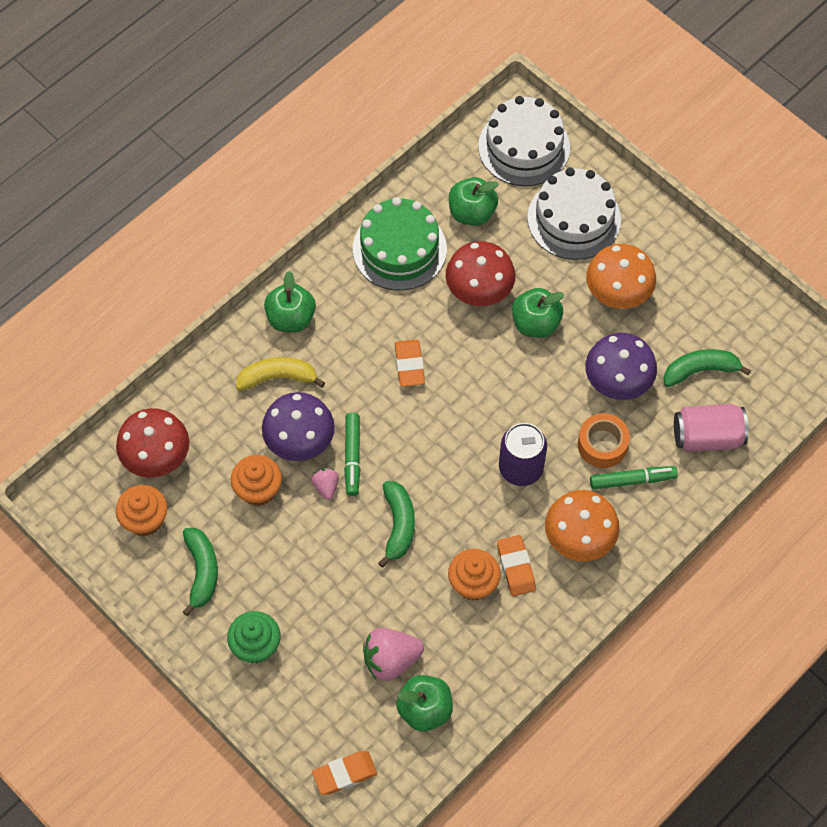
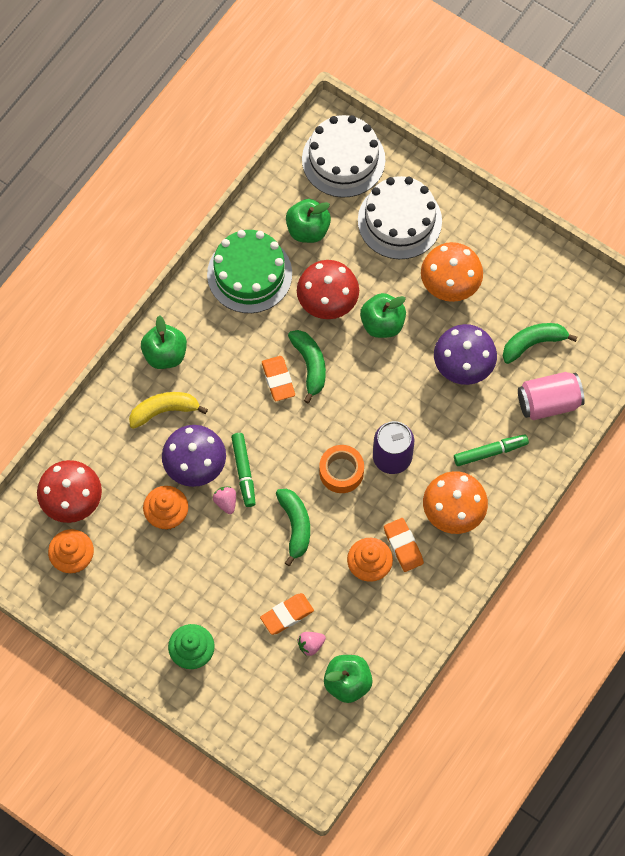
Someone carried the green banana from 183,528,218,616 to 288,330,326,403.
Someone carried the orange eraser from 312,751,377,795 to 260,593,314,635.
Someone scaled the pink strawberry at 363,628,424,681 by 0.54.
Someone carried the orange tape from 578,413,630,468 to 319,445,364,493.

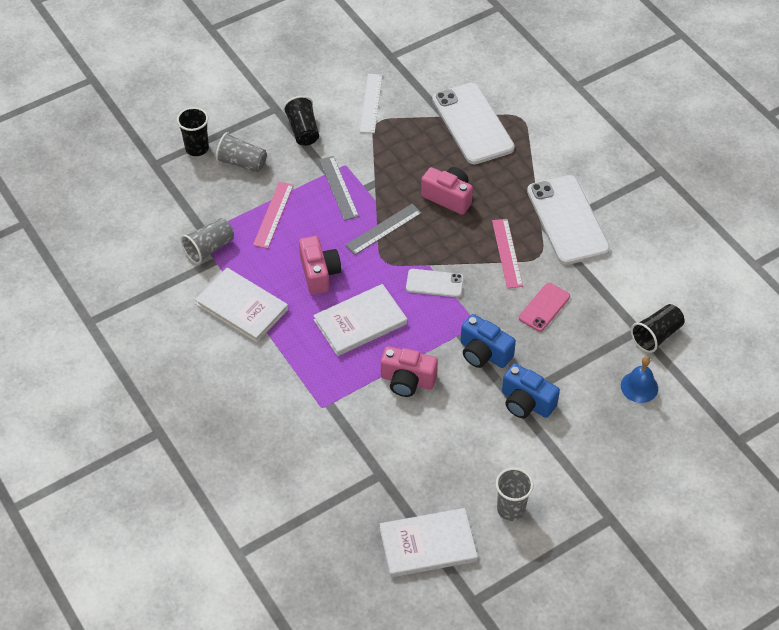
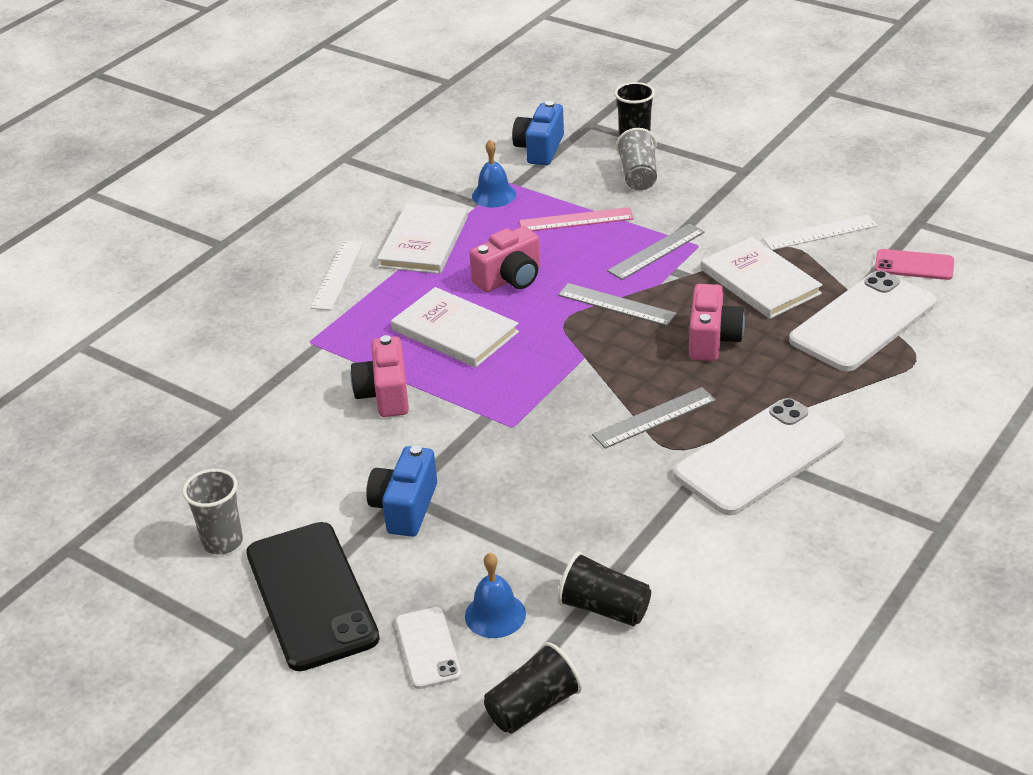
Someone swapped the grey cup at 181,218,234,264 for the blue bell at 472,140,516,207.
Someone carried the black cup from 283,96,319,146 to 484,642,582,734.
Someone carried the white book from 380,508,478,577 to 701,237,822,319.
Someone carried the white phone from 406,269,464,297 to 395,607,461,689.
Someone carried the blue camera from 461,314,516,368 to 512,101,564,165.
Someone repainted the pink ruler at 492,219,523,288, which became the grey ruler at 592,387,716,449.
Someone carried the pink phone from 519,283,570,332 to 875,249,954,280.
Someone put down the black phone at 246,522,380,671.
Someone put down the white ruler at 310,241,363,310.

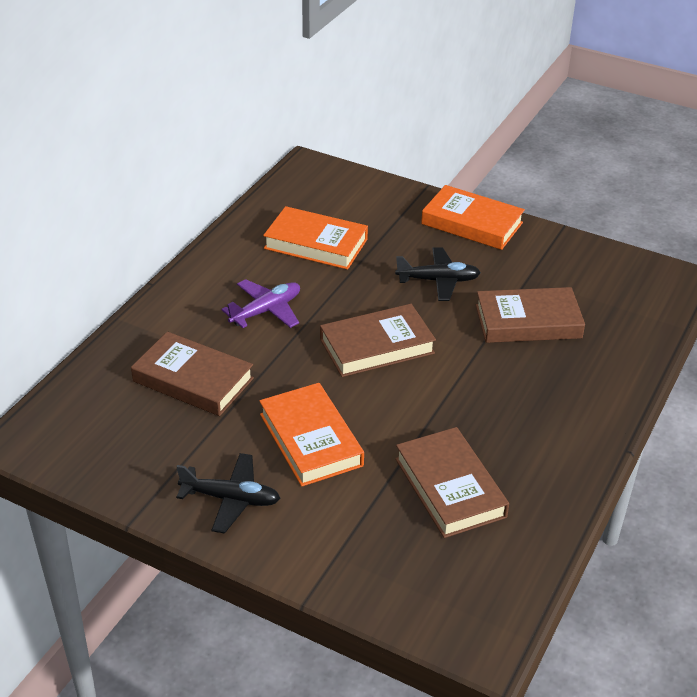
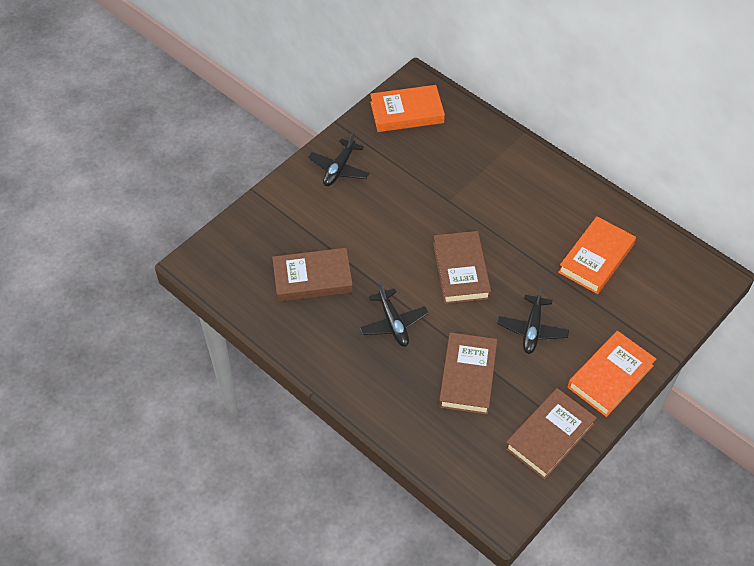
Someone carried the brown book from 131,332,254,416 to 505,388,597,480.
Someone took away the purple plane at 221,279,300,328.
Someone carried the orange book from 259,383,364,487 to 370,85,445,132.
Someone put down the black plane at 359,282,429,347.

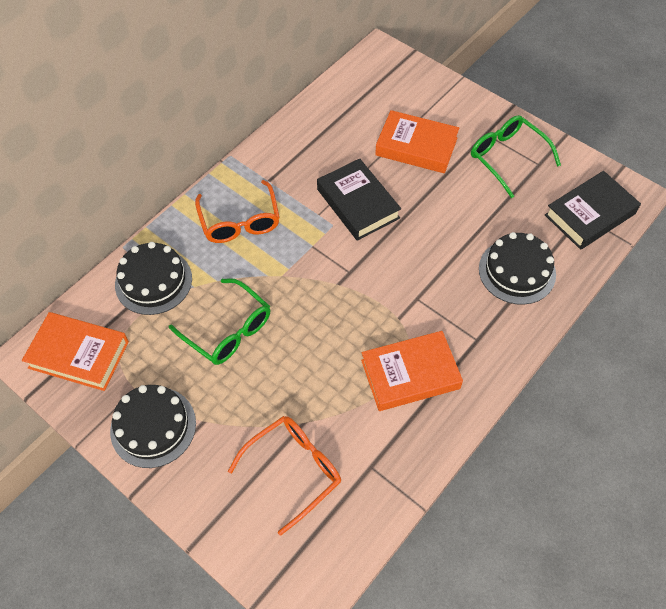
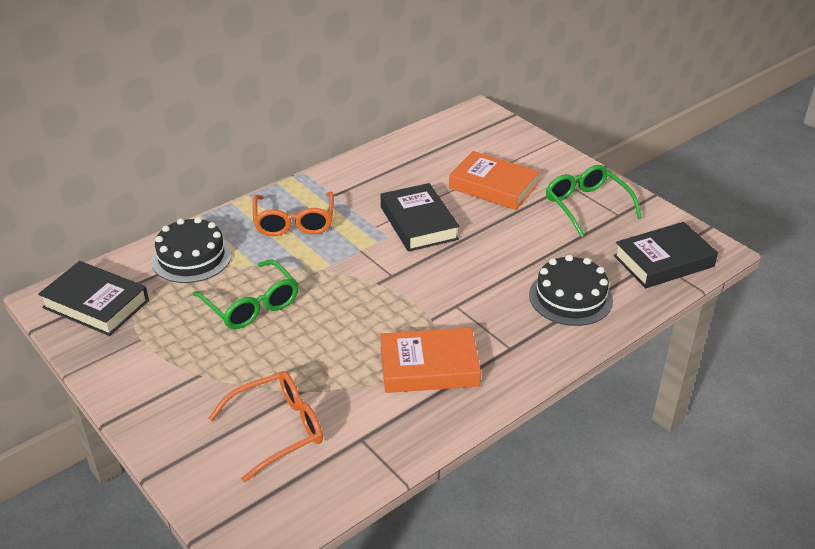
Someone repainted the orange book at 22,312,129,391, which became the black book at 38,261,149,336.
Someone took away the black cake at 110,385,196,468.

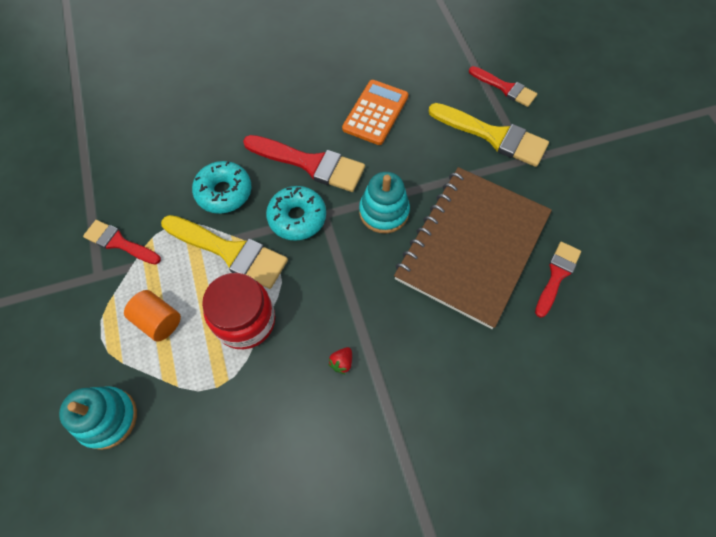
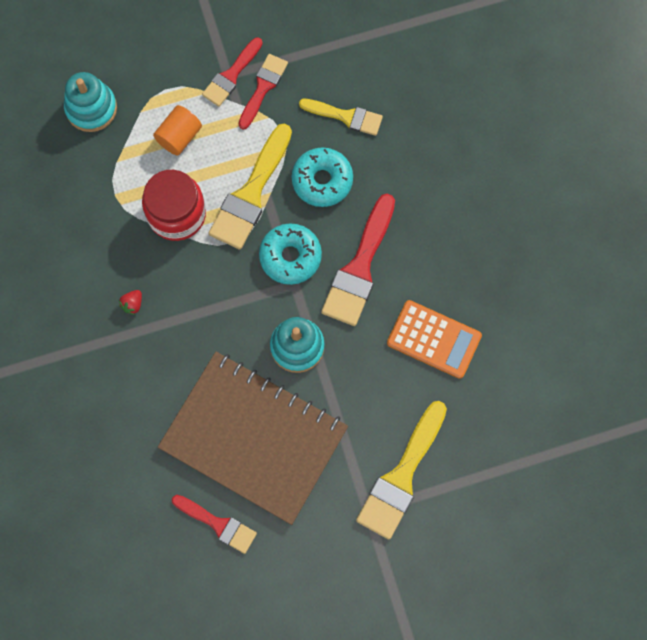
Someone rotated the red strawberry at 328,347,352,374 by 90 degrees counterclockwise.
Someone carried the red brush from 469,66,537,107 to 202,37,263,107.
Someone put down the yellow brush at 299,99,383,136.

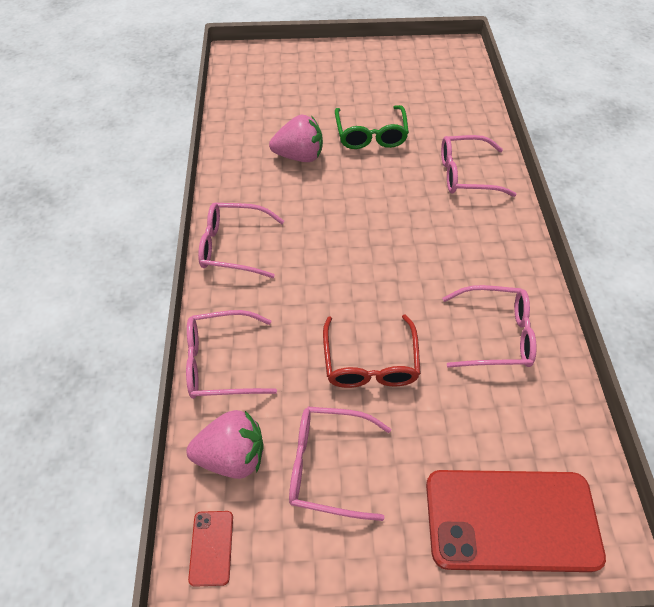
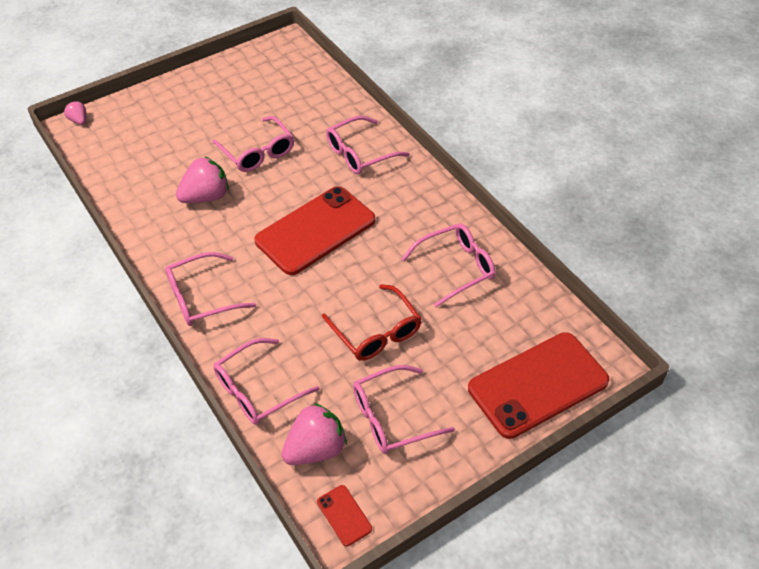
Someone repainted the green glasses at 335,105,409,149, which became the pink glasses at 212,116,294,172.
Someone put down the pink strawberry at 64,101,86,125.
Someone put down the red phone at 254,186,375,275.

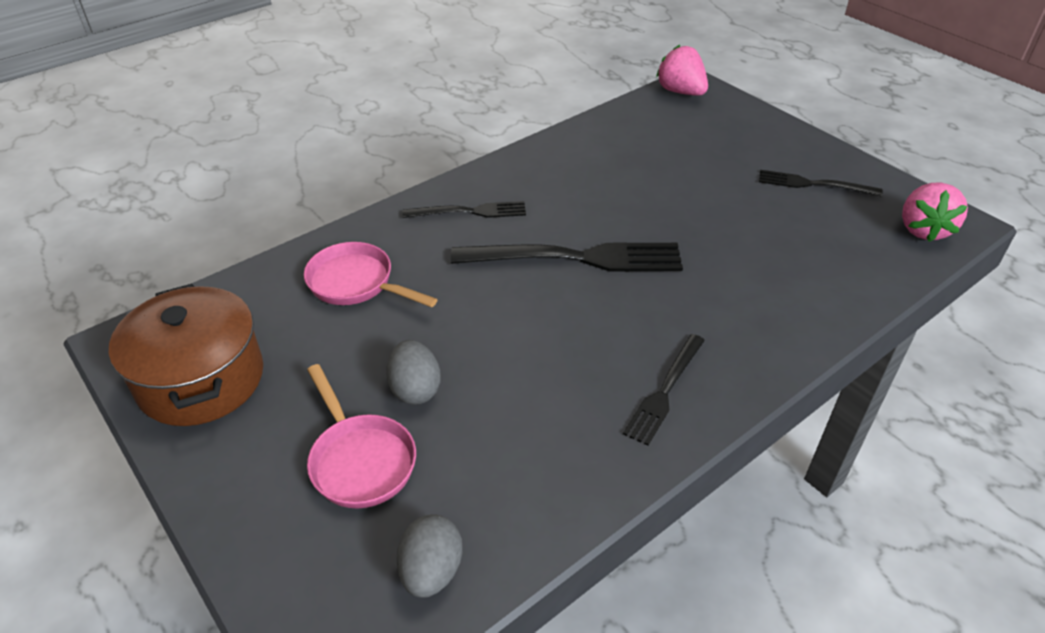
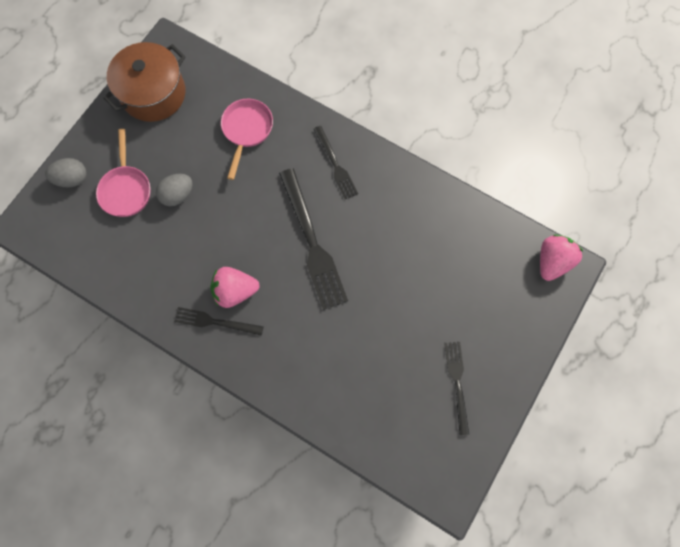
Someone rotated the pink pan at 307,364,416,508 by 45 degrees counterclockwise.
Someone carried the grey egg from 396,514,462,598 to 45,158,87,187.
Someone carried the pink strawberry from 902,182,968,242 to 210,267,260,308.

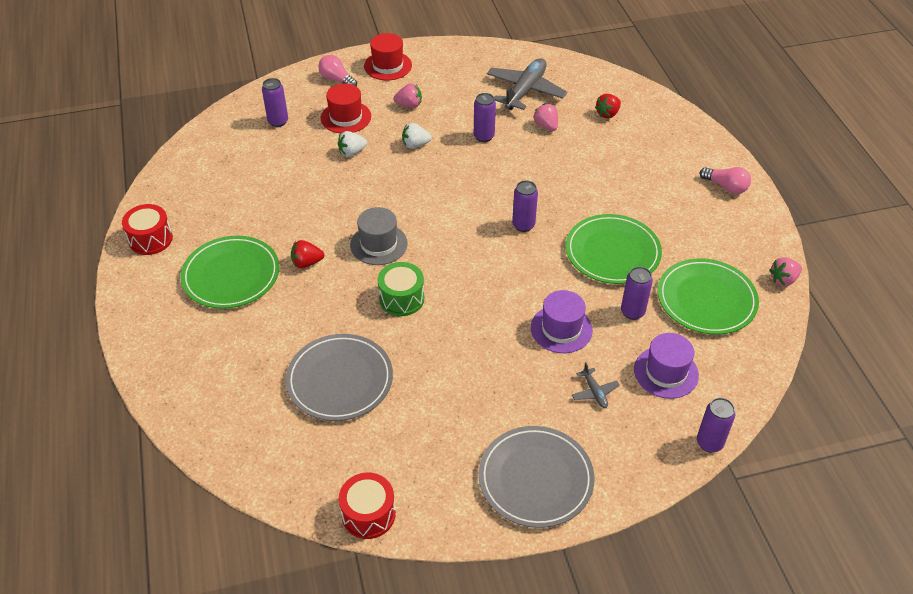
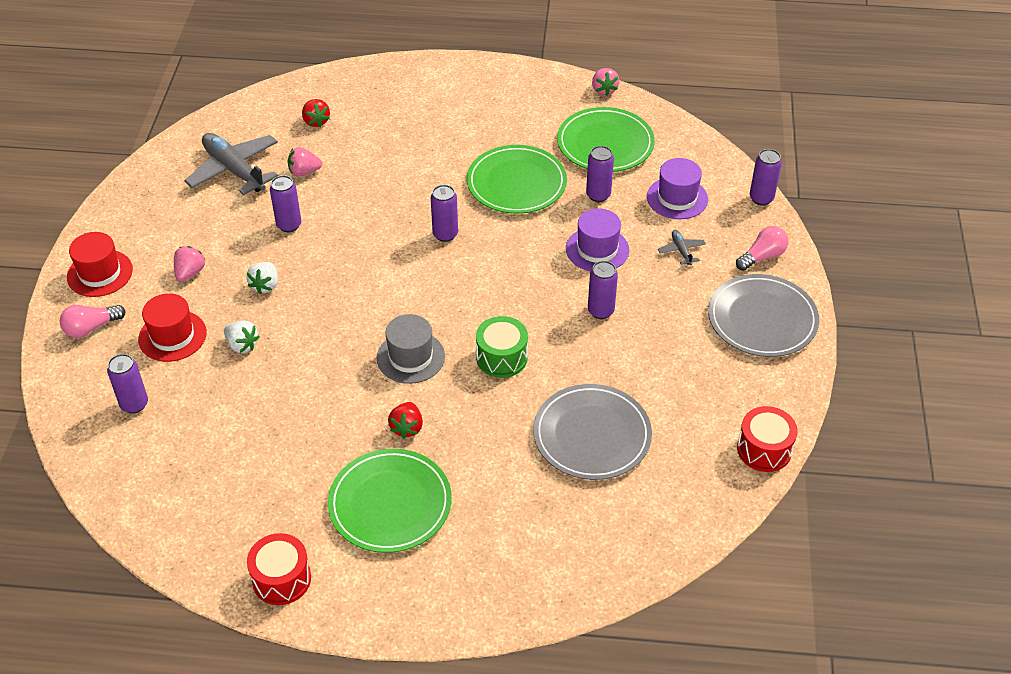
Someone rotated the white strawberry at 338,131,367,157 by 45 degrees counterclockwise.
Someone rotated the grey plane at 572,362,620,408 by 105 degrees counterclockwise.
Someone carried the pink light bulb from 700,167,751,194 to 736,226,789,271.
Someone put down the purple can at 588,261,618,319.

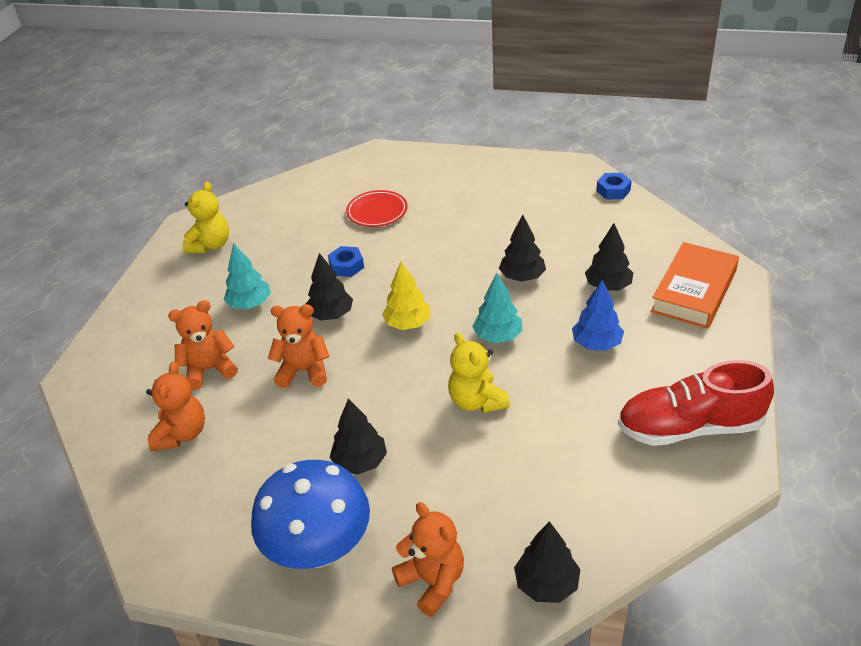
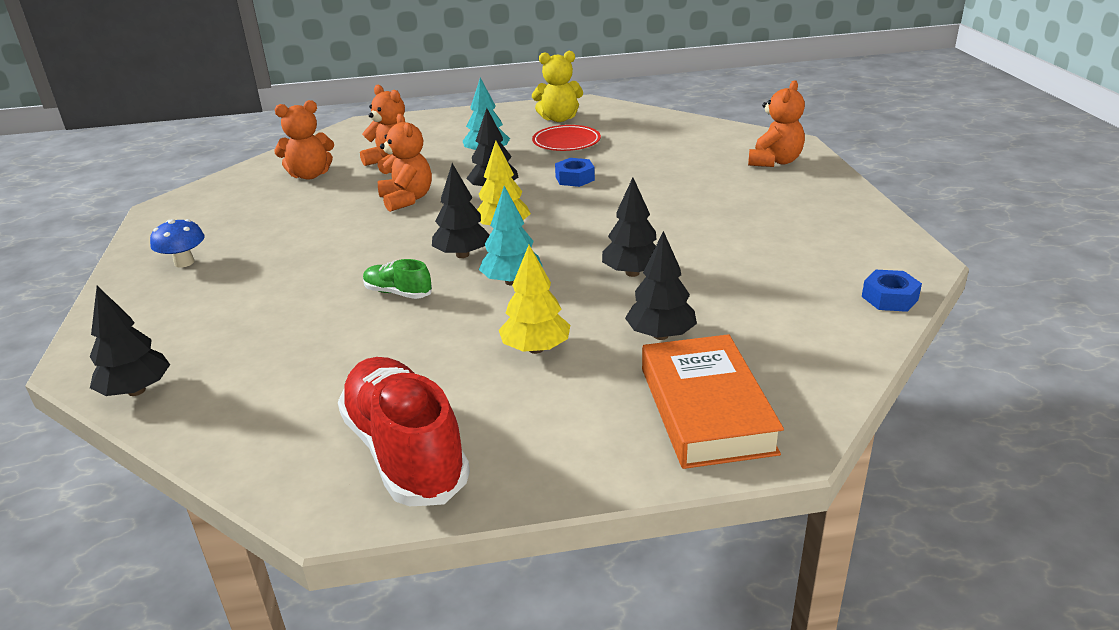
Someone scaled the blue mushroom at 251,460,370,569 by 0.47.
Someone carried the black tree from 330,399,387,475 to 432,163,490,258.
Someone carried the red plate from 346,190,407,227 to 532,125,601,151.
Someone carried the orange teddy bear from 392,502,464,617 to 748,80,805,167.
Someone swapped the yellow teddy bear at 448,332,510,413 for the green shoe at 363,259,432,299.
Someone repainted the blue tree at 572,280,624,351, which became the yellow tree at 499,245,570,354.
Someone rotated the orange book at 651,242,739,329 by 75 degrees clockwise.

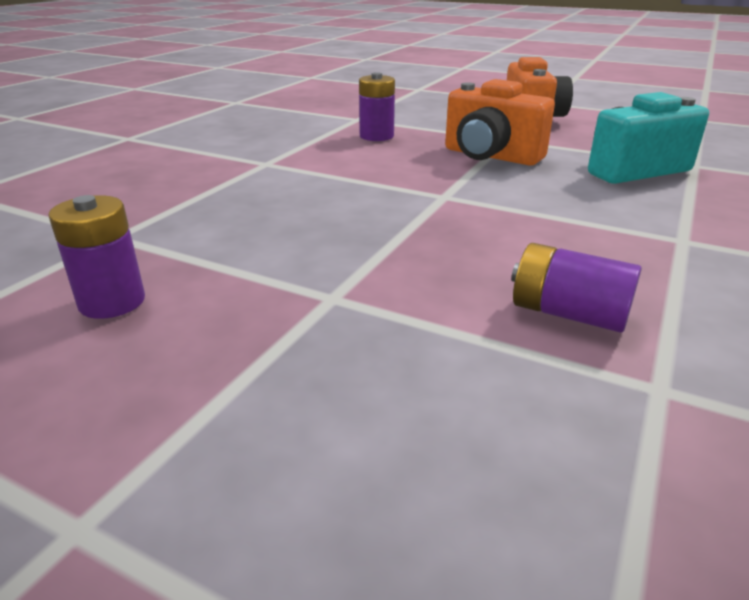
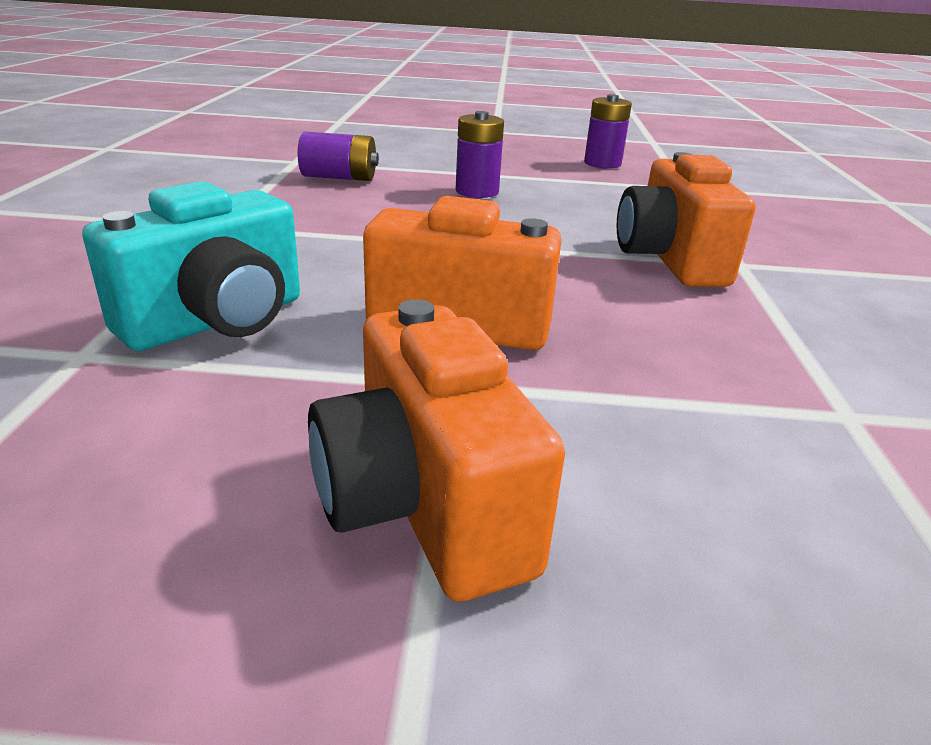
Someone carried the purple battery from 359,72,395,141 to 456,111,504,198.
Someone put down the orange camera at 617,152,756,287.

